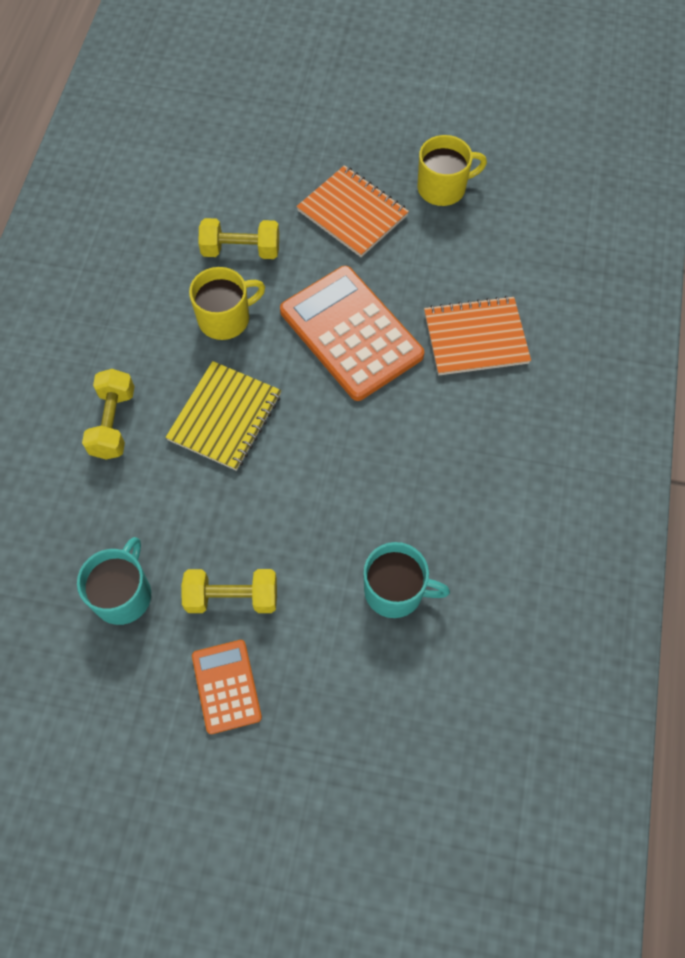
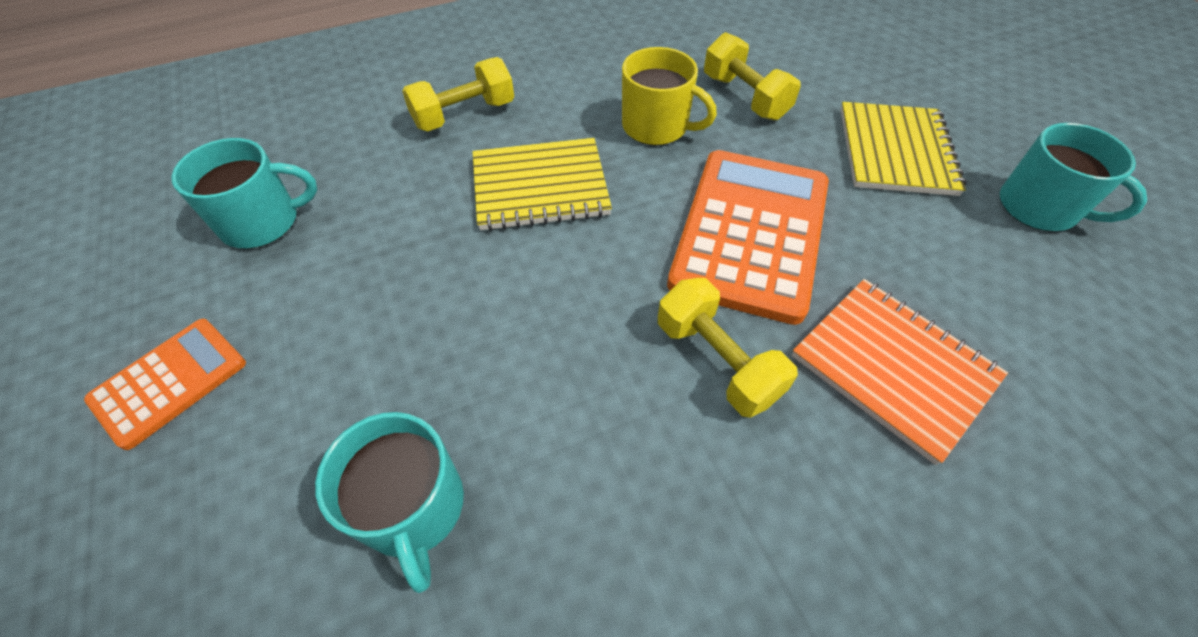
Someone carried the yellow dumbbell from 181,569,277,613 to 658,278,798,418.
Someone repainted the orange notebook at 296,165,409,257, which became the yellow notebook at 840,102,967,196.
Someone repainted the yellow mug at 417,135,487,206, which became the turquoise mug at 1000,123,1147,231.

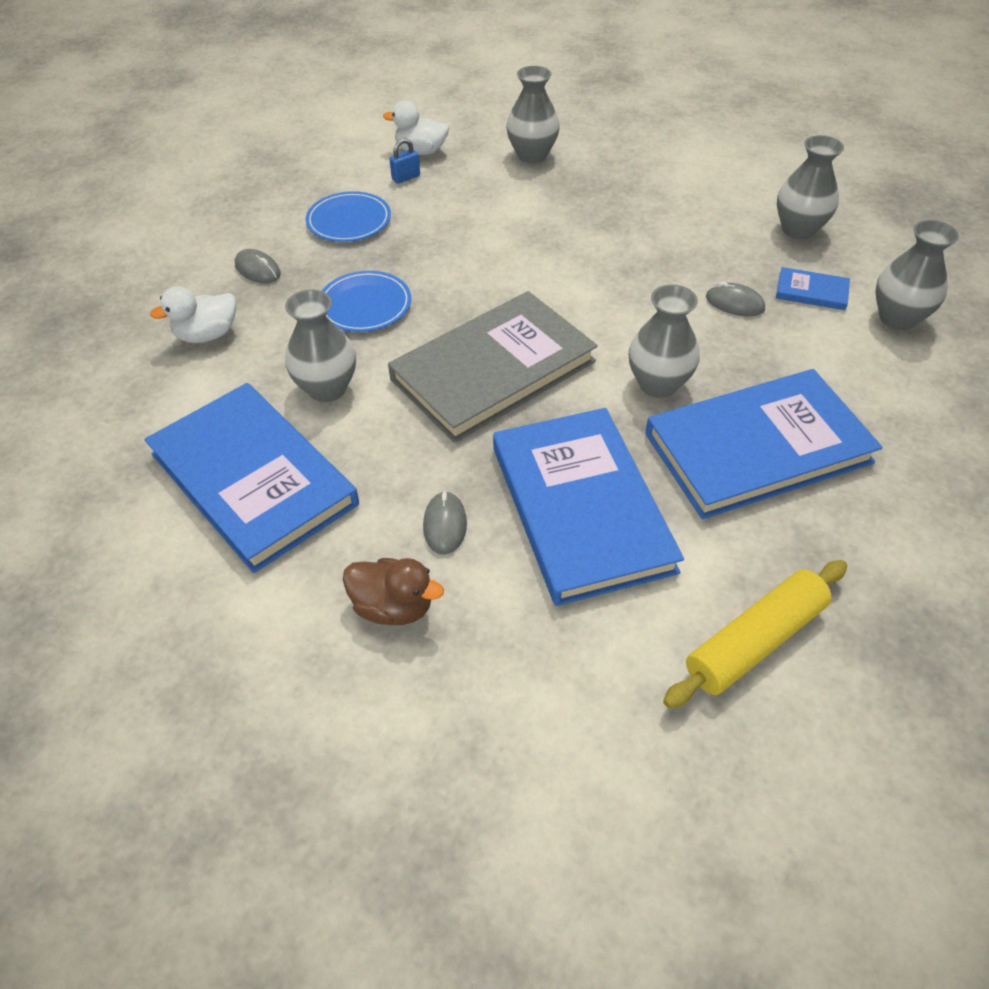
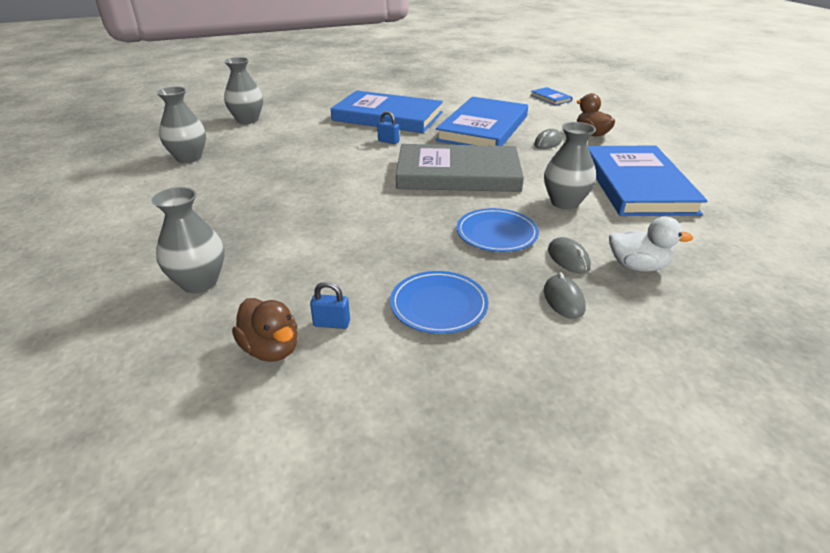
Someone repainted the white duck at 383,100,449,155, which became the brown duck at 232,298,298,362.
Someone swapped the grey vase at 629,284,700,398 for the blue padlock at 377,111,399,144.
Someone took away the yellow rolling pin at 663,560,847,708.
Someone carried the grey mouse from 706,282,765,317 to 548,237,591,273.
Someone carried the blue book from 776,267,850,310 to 530,87,573,106.

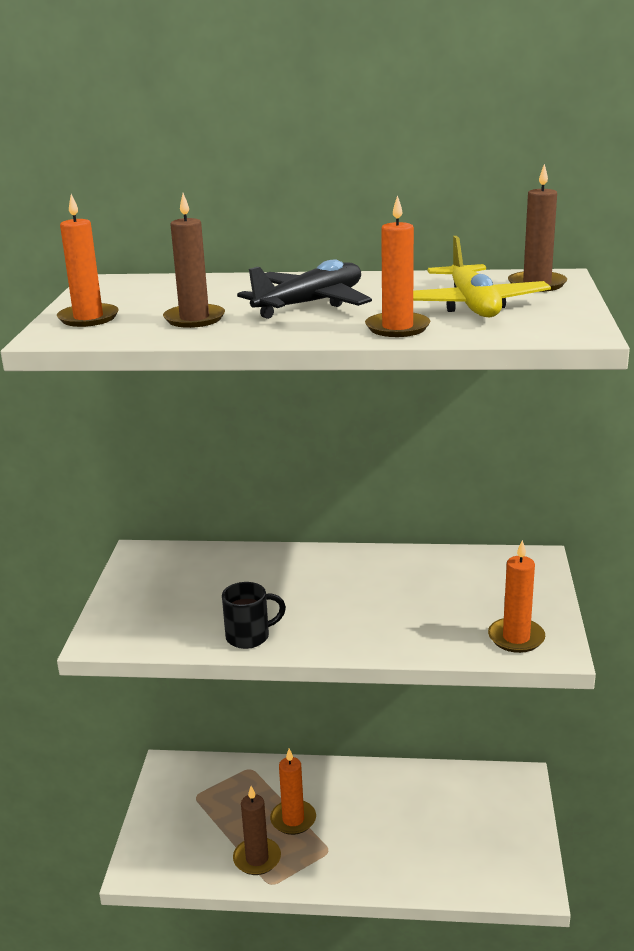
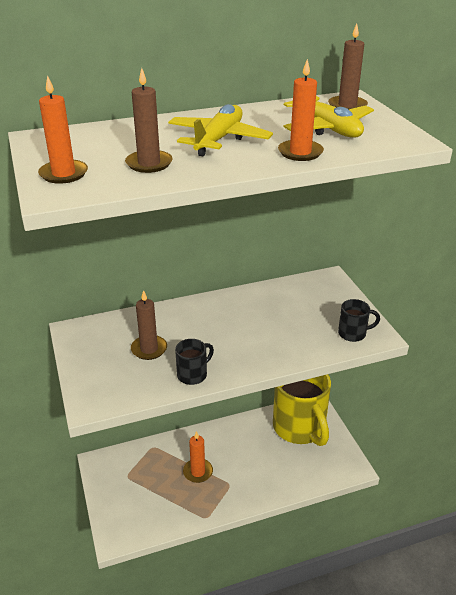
Someone carried the brown candle from 233,786,281,875 to 131,290,167,360.
Someone repainted the black plane at 237,260,372,319, which became the yellow plane at 168,104,273,156.
Someone swapped the orange candle at 488,540,545,653 for the black mug at 338,299,380,342.
Someone put down the yellow mug at 273,374,331,446.

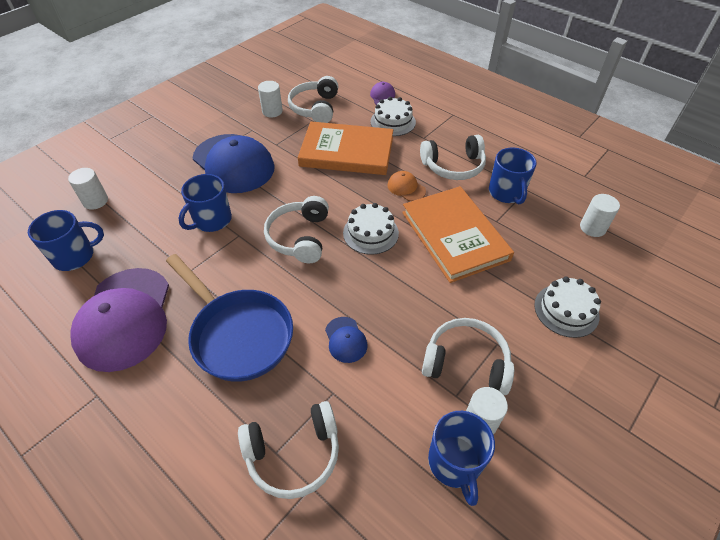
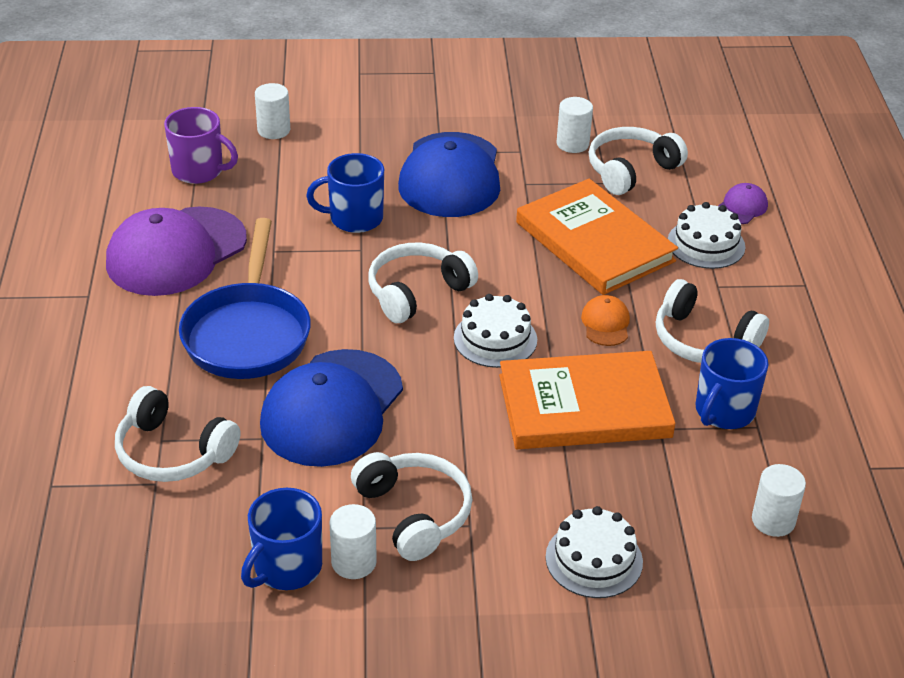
Someone repainted the blue mug at 28,210,104,271, which became the purple mug at 164,107,238,184.
Someone scaled the blue cap at 325,317,368,363 by 2.34.
Someone rotated the orange book at 402,186,514,283 by 60 degrees clockwise.

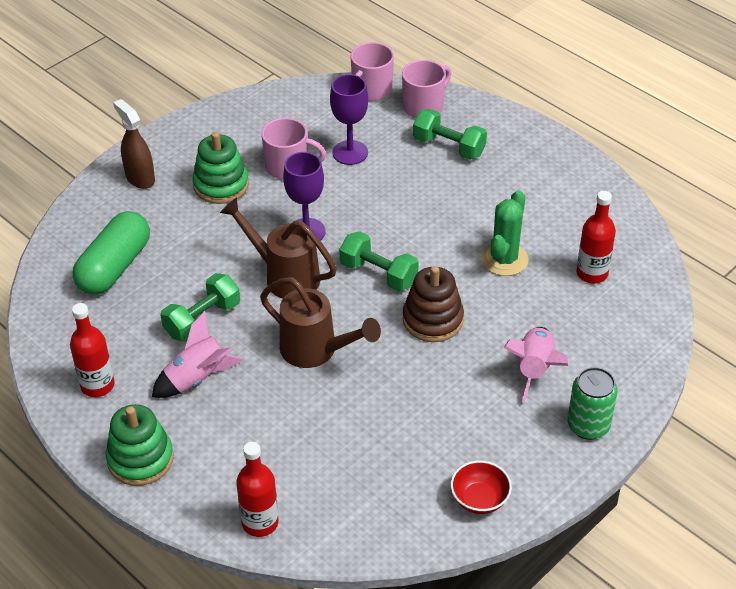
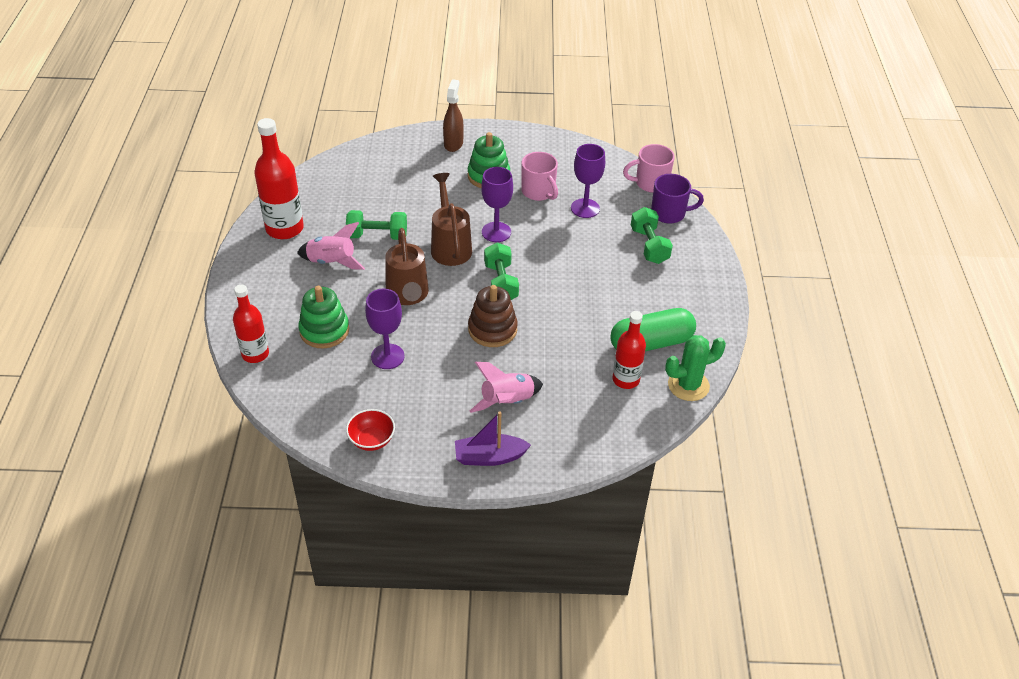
Someone scaled the red bottle at 70,303,115,397 by 1.56.
Someone carried the green capsule from 73,211,150,295 to 610,308,696,351.
Someone carried the green stacking toy from 106,404,174,486 to 298,286,349,349.
Someone repainted the pink mug at 402,60,451,118, which became the purple mug at 651,174,704,223.
Someone carried the green cactus from 481,190,529,276 to 665,335,726,401.
Someone swapped the green can at 567,367,618,440 for the purple boat at 455,411,531,466.
Someone put down the purple goblet at 365,289,405,369.

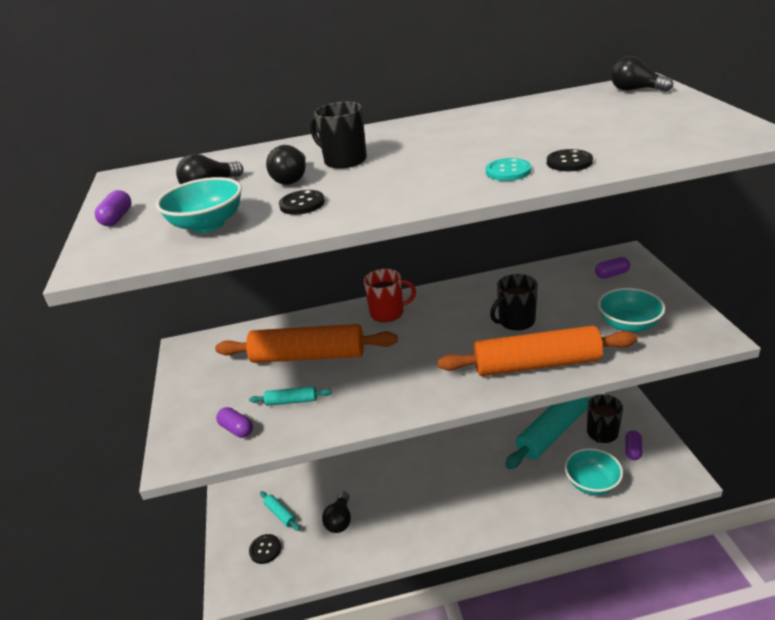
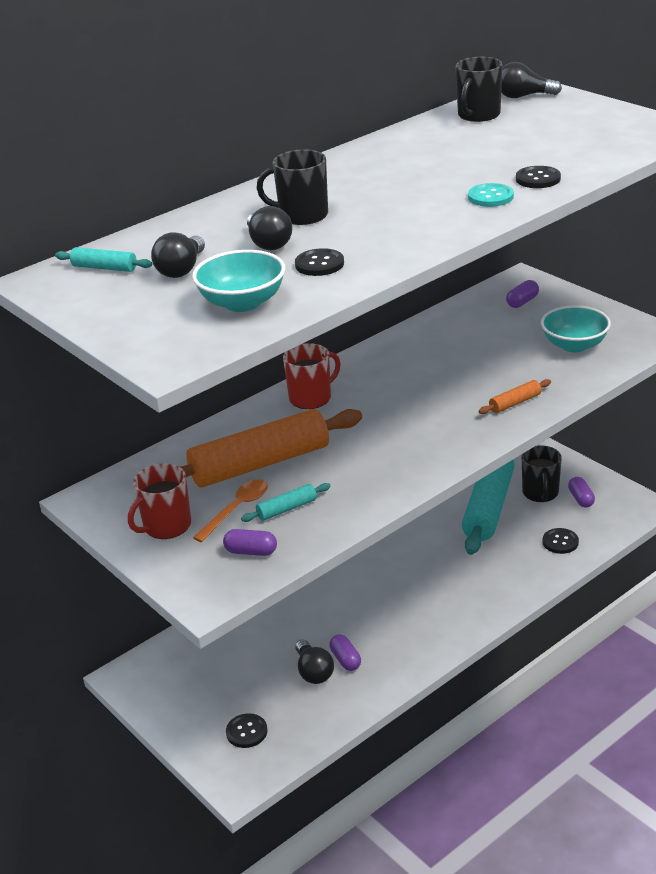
Someone carried the purple capsule from 95,190,132,226 to 329,634,361,671.
Someone carried the turquoise rolling pin from 260,491,300,531 to 55,247,152,272.
Someone scaled the orange rolling pin at 437,325,638,376 by 0.42.
Someone carried the black mug from 490,274,538,331 to 455,57,502,122.
Someone swapped the turquoise bowl at 565,448,623,495 for the black button at 542,528,579,554.
Someone put down the red mug at 128,463,191,539.
Someone put down the orange spoon at 193,479,268,542.

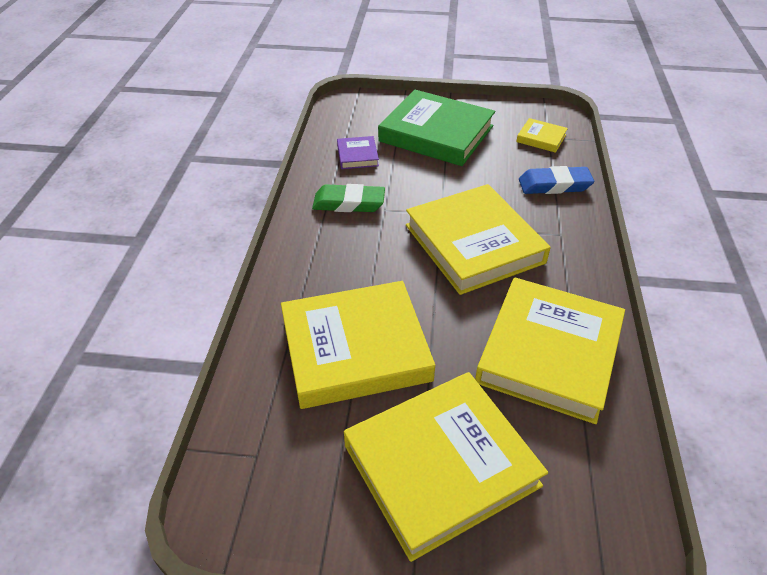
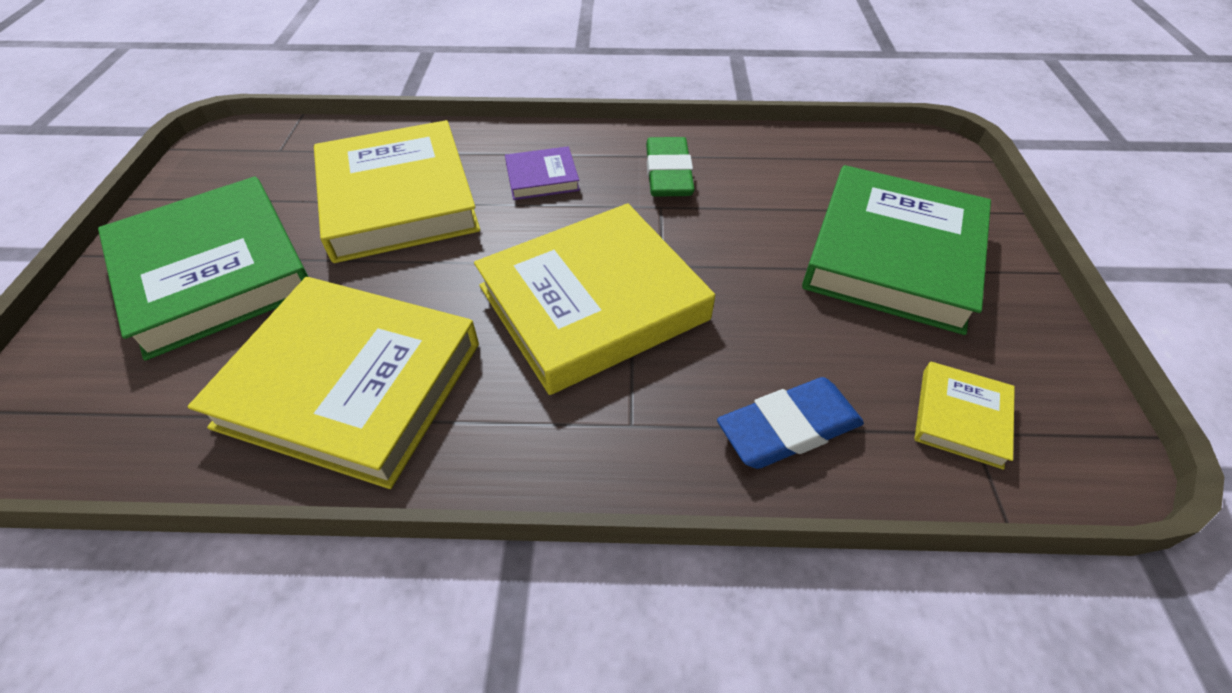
Someone carried the purple book from 337,136,379,169 to 505,146,580,200.
Someone repainted the yellow book at 344,372,548,562, which became the green book at 98,177,309,361.
Someone rotated the blue eraser at 519,166,594,194 by 75 degrees clockwise.

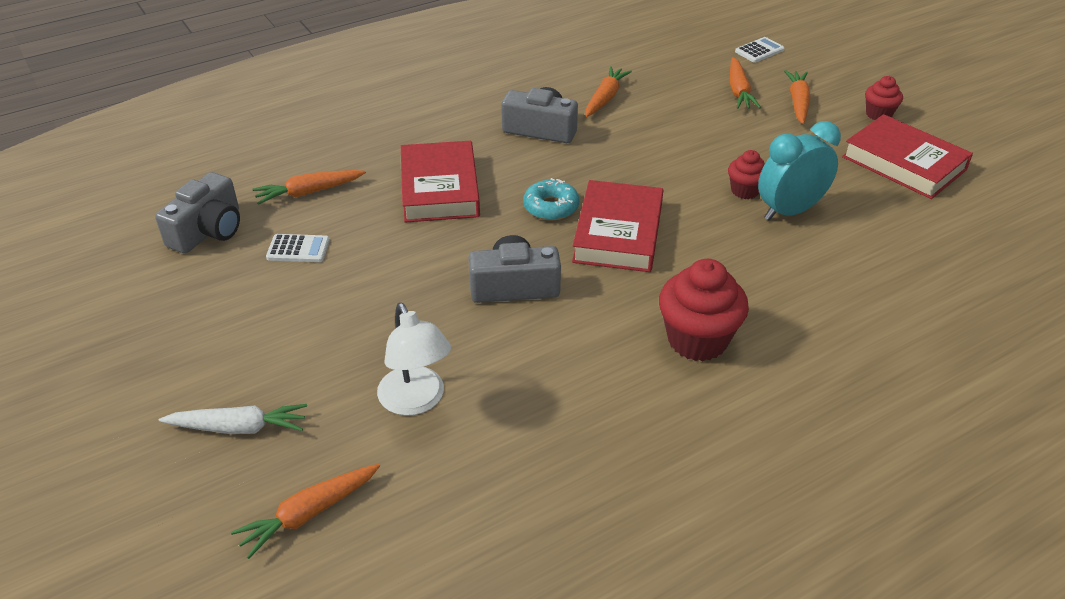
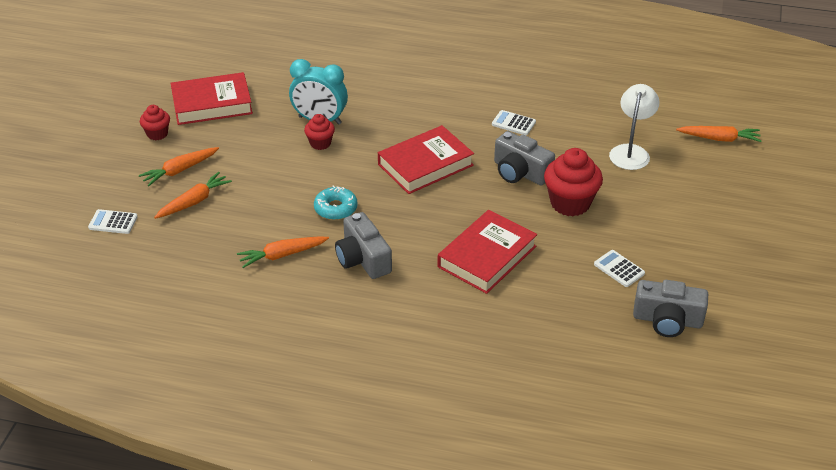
Someone rotated the grey camera at 155,172,240,254 by 150 degrees counterclockwise.
Someone took away the white carrot at 159,404,307,434.
Someone took away the orange carrot at 253,170,366,205.
Someone carried the turquoise donut from 523,178,579,220 to 314,185,358,220.
Someone carried the red cupcake from 659,259,749,361 to 544,148,603,216.
Someone rotated the red book at 842,114,973,199 by 75 degrees clockwise.
Someone put down the white calculator at 492,110,536,135.

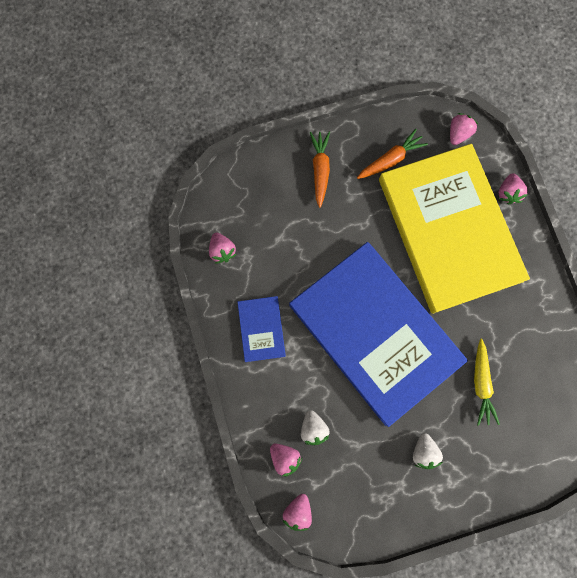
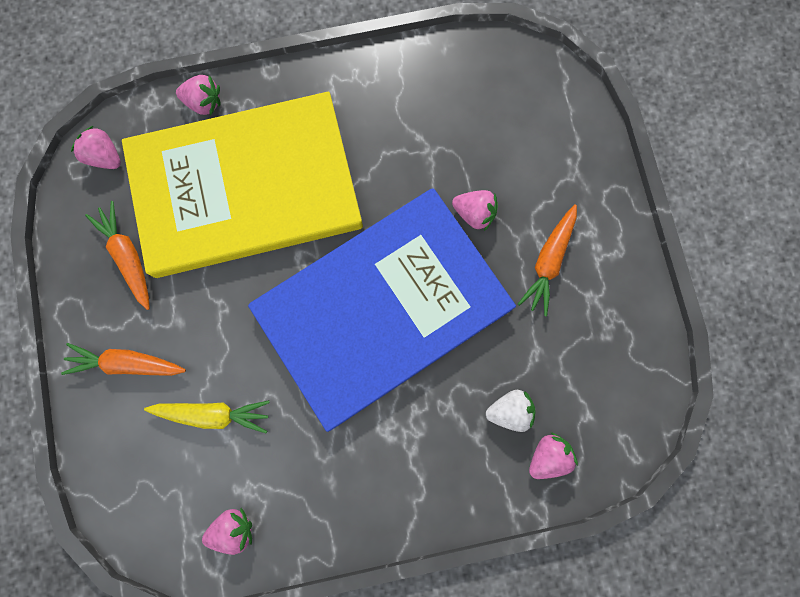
Someone took away the blue book at 237,296,286,362.
Someone carried the pink strawberry from 282,494,312,531 to 452,190,498,231.
Someone swapped the white strawberry at 413,433,443,469 for the orange carrot at 518,204,577,316.
Someone carried the yellow carrot from 474,339,500,426 to 144,400,270,433.

